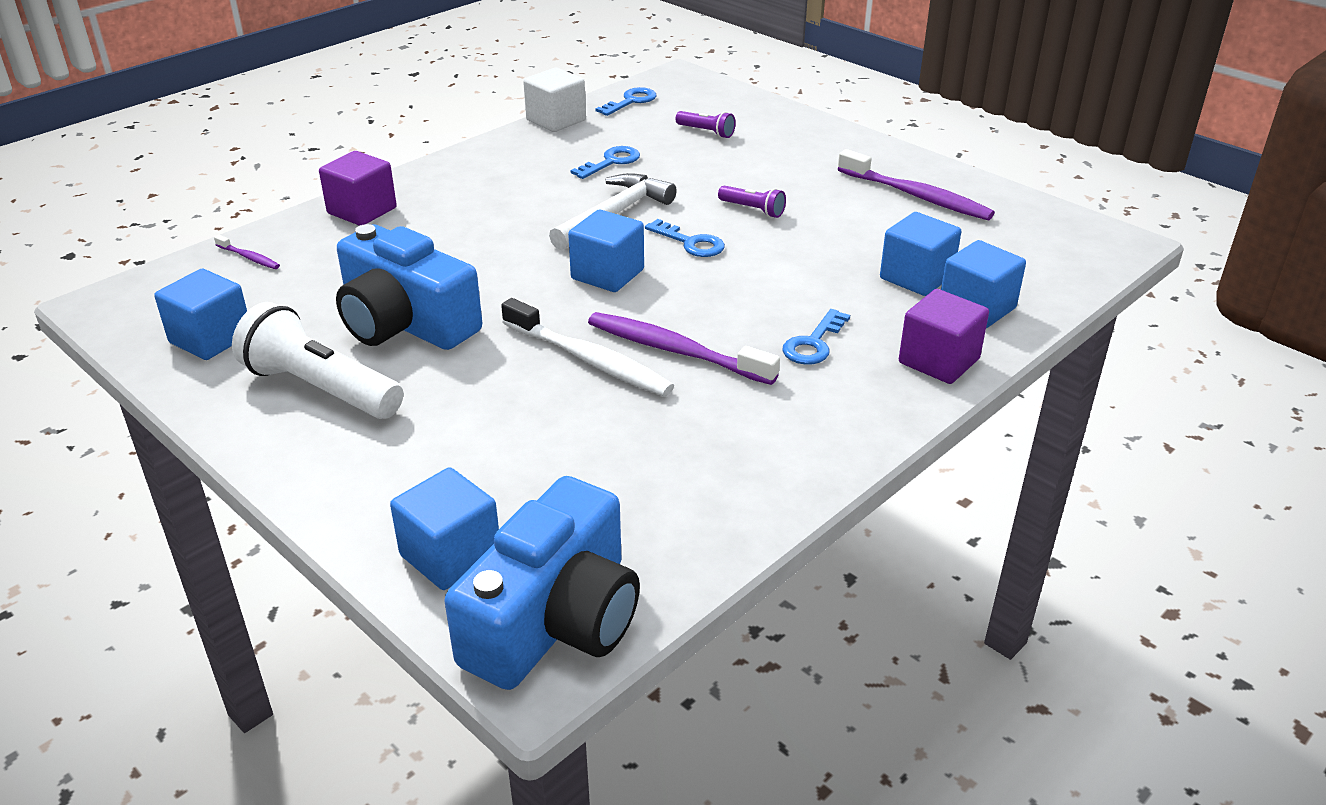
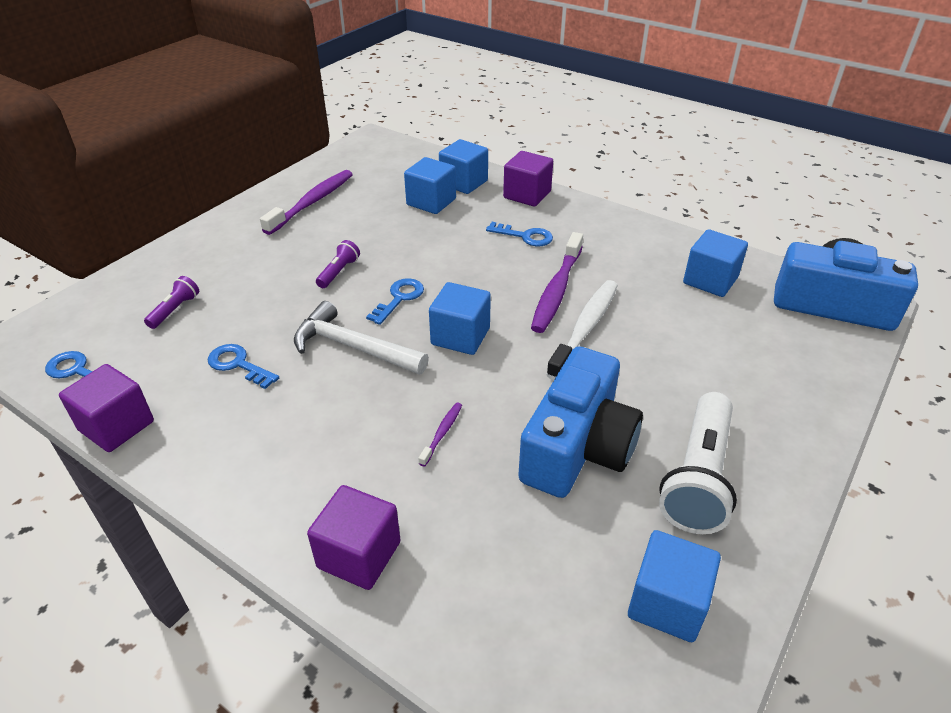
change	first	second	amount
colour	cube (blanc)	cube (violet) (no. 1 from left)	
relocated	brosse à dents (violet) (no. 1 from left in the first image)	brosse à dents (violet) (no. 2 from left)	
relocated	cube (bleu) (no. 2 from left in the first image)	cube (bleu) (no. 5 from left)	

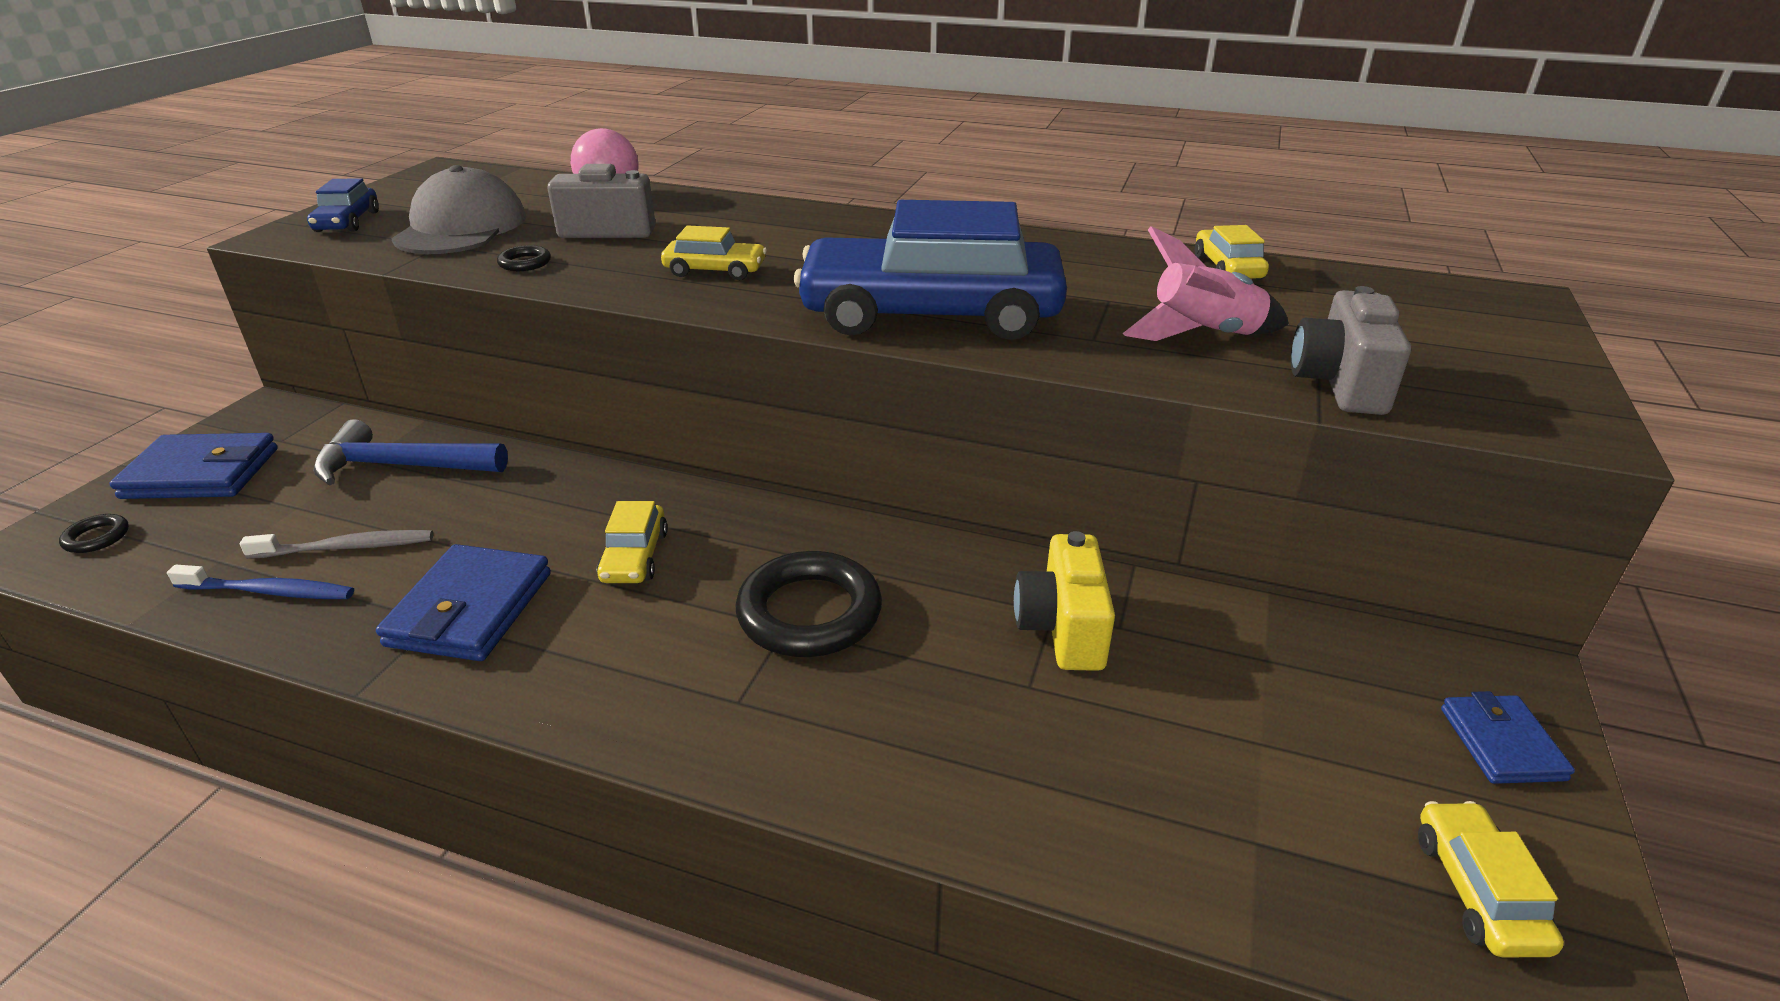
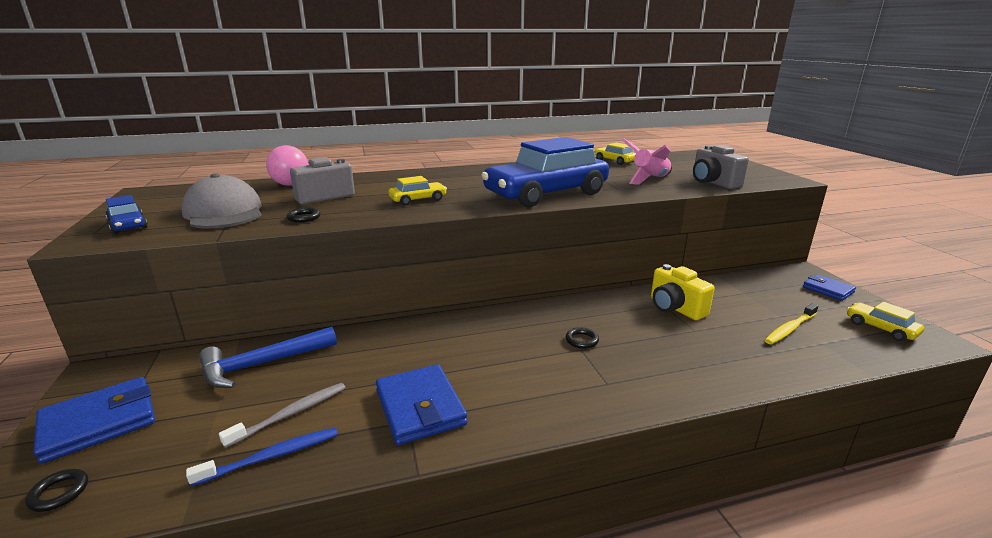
change	first	second	amount
missing	voiture (jaune) (no. 1 from left)		
size	anneau (noir) (no. 3 from left)		x0.44
appeared		brosse à dents (jaune)	

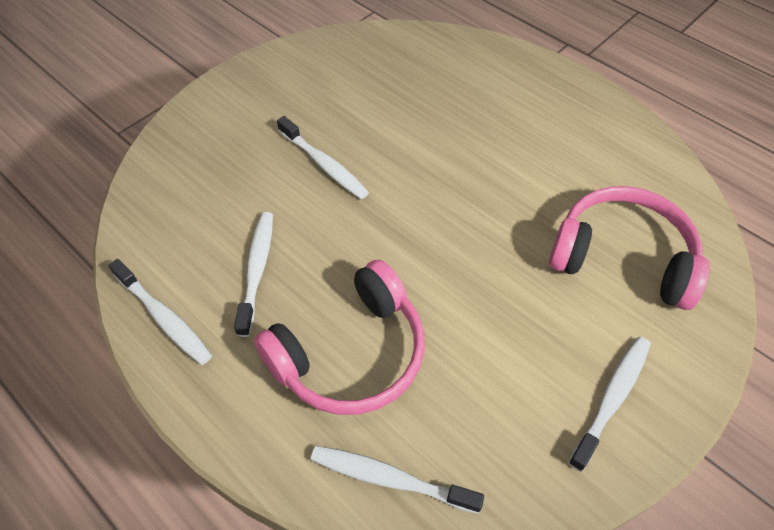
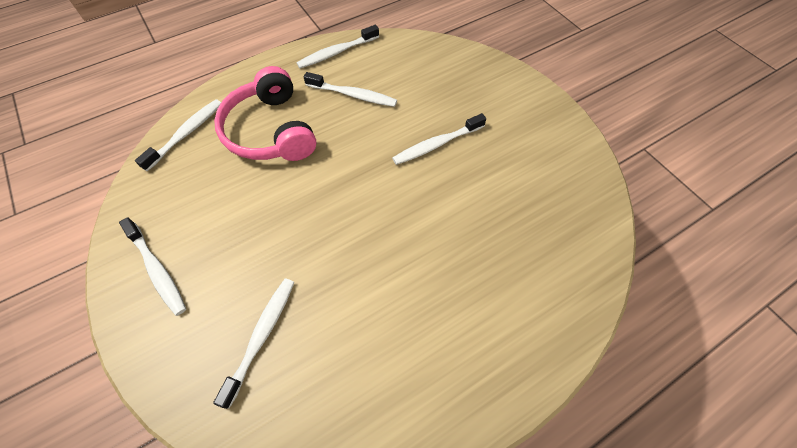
change	first	second	amount
exchanged	casque audio (rose) (no. 2 from left)	brosse à dents (blanc) (no. 3 from left)	

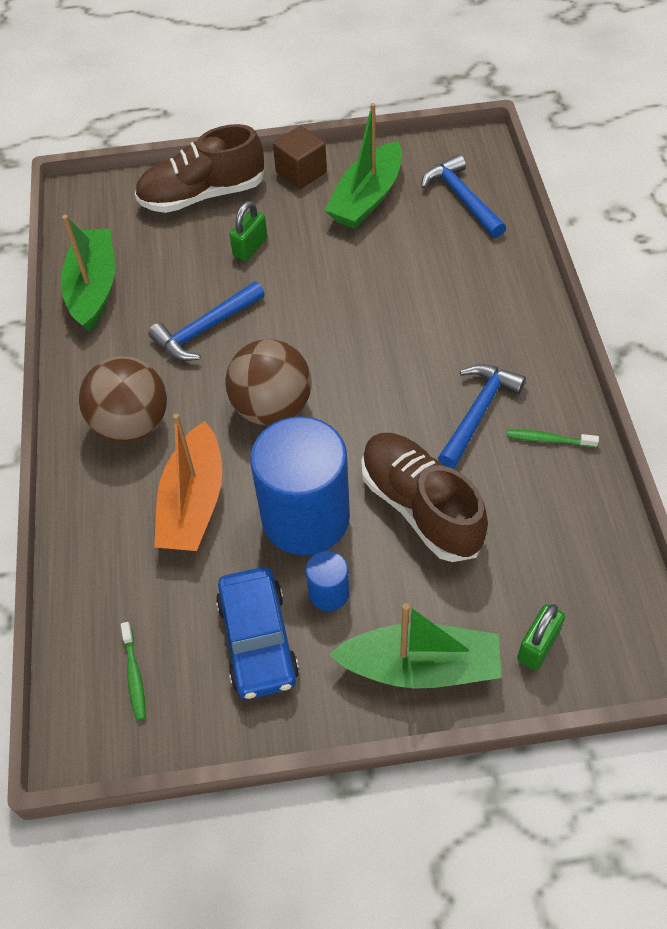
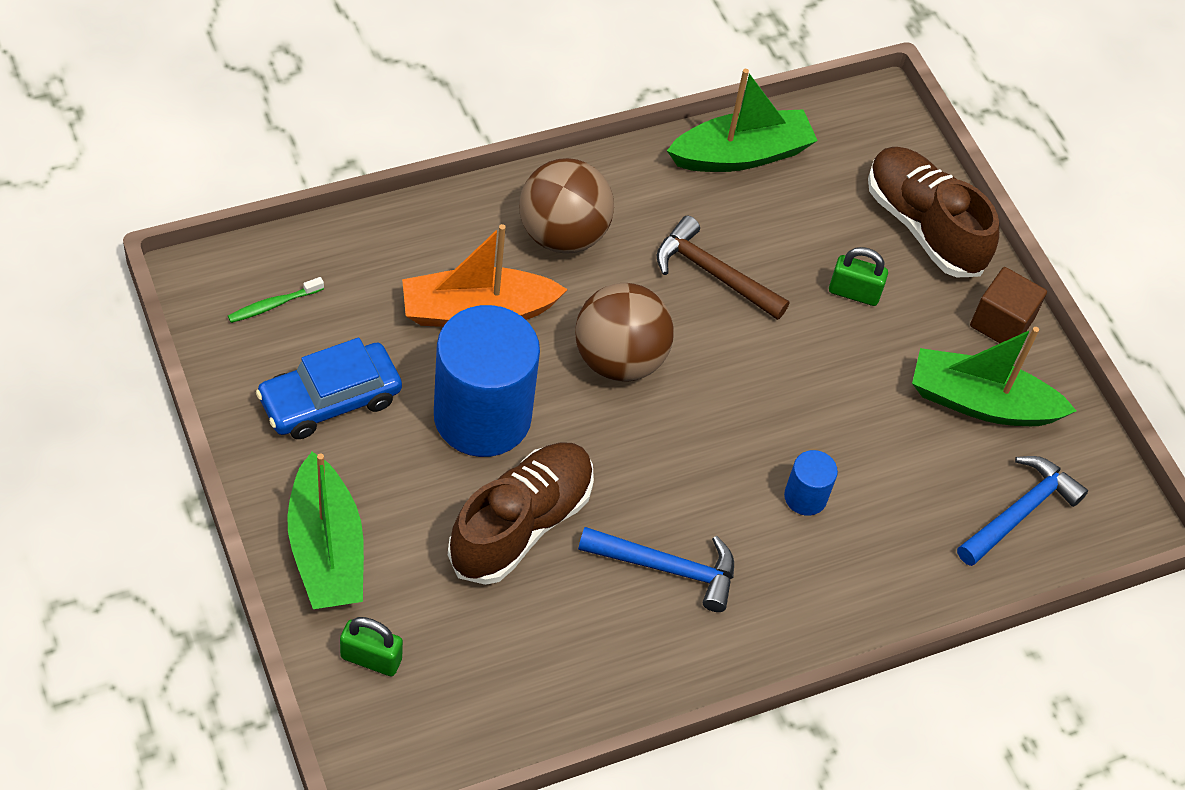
change	first	second	amount
colour	marteau (bleu) (no. 1 from left)	marteau (marron)	
missing	brosse à dents (vert) (no. 2 from left)		
relocated	cylindre (bleu) (no. 2 from left)		

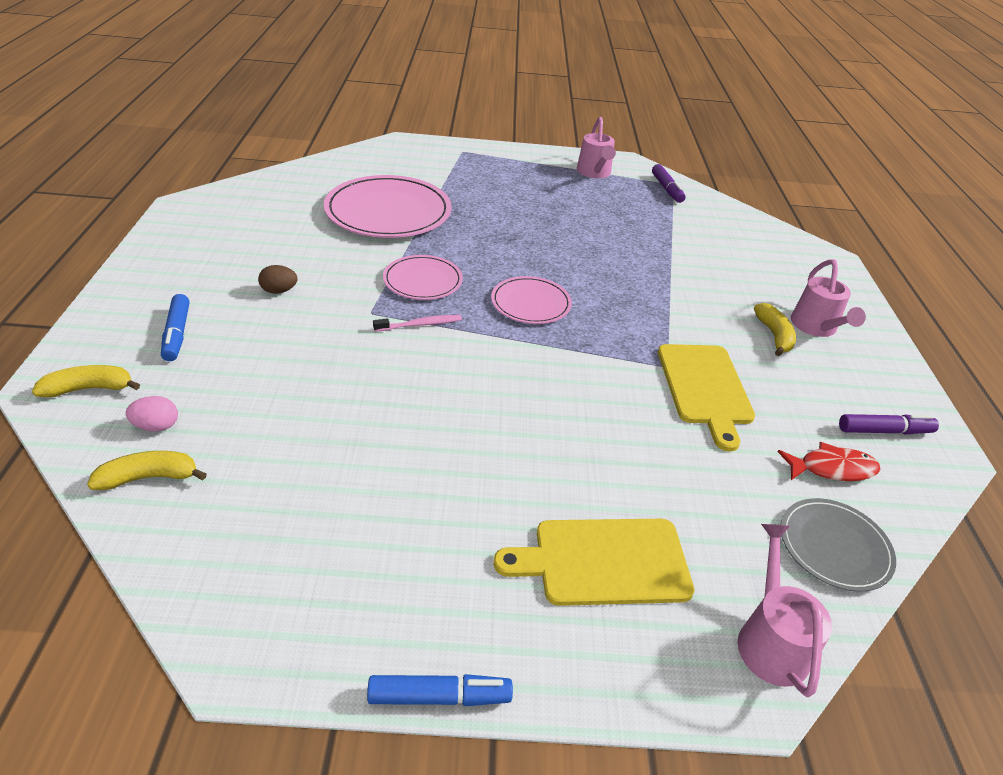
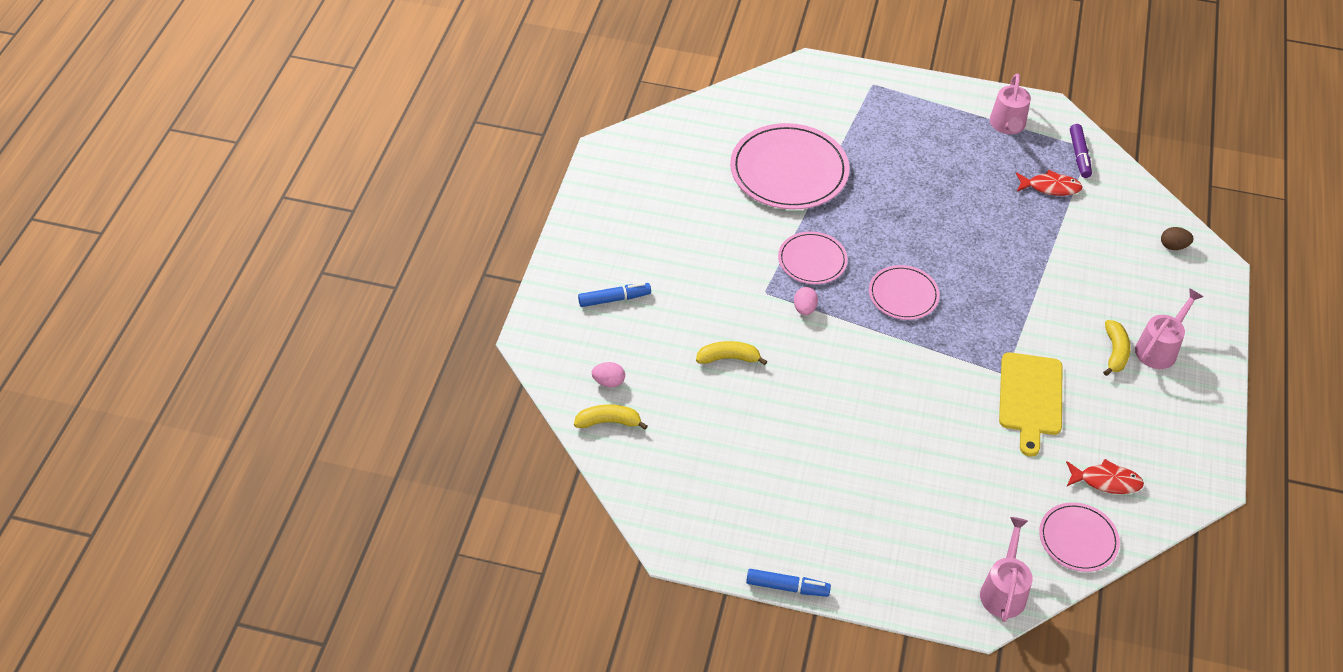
change	first	second	amount
spun	arrosoir (rose) (no. 3 from left)		150 degrees counterclockwise
relocated	œuf (marron)		
spun	feutre (bleu) (no. 1 from left)		105 degrees counterclockwise
exchanged	brosse à dents (rose)	œuf (rose) (no. 2 from left)	
relocated	banane (jaune) (no. 1 from left in the first image)	banane (jaune) (no. 2 from left)	
missing	feutre (violet) (no. 2 from left)		
colour	assiette (gris)	assiette (rose) (no. 4 from left)	
missing	planche à découper (jaune) (no. 1 from left)		
appeared		poisson (rouge) (no. 1 from left)	

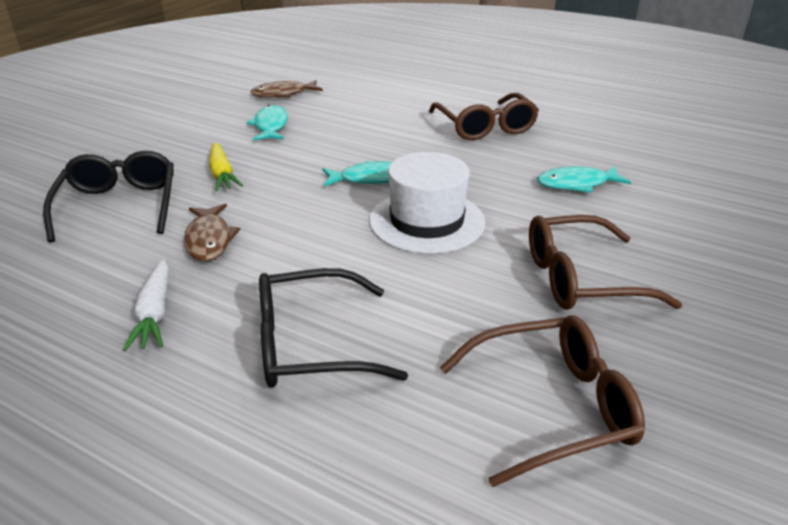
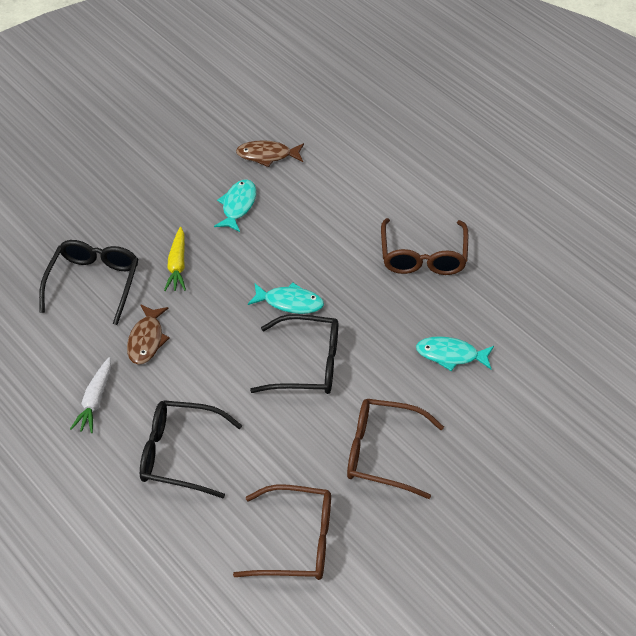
change	first	second	amount
exchanged	chapeau (blanc)	lunettes (noir) (no. 3 from left)	

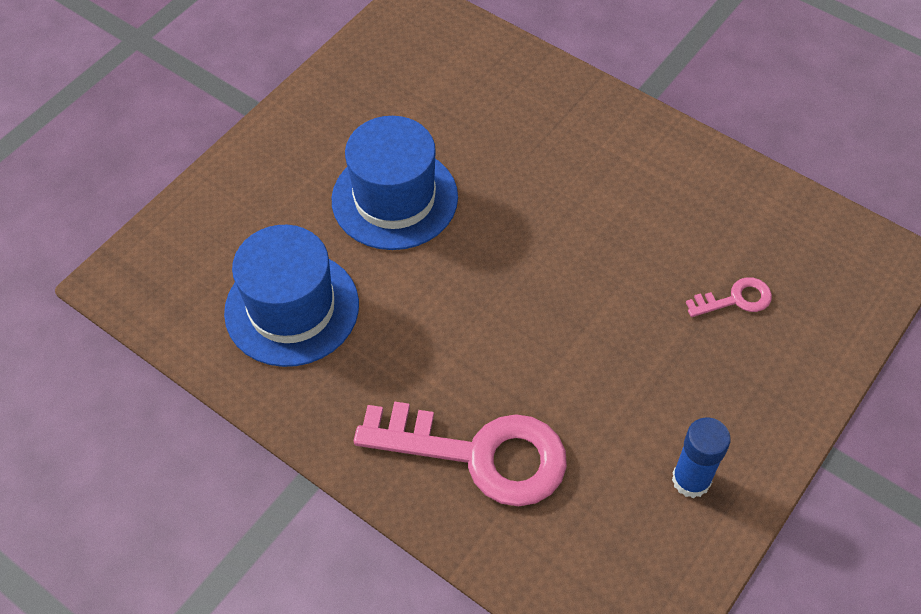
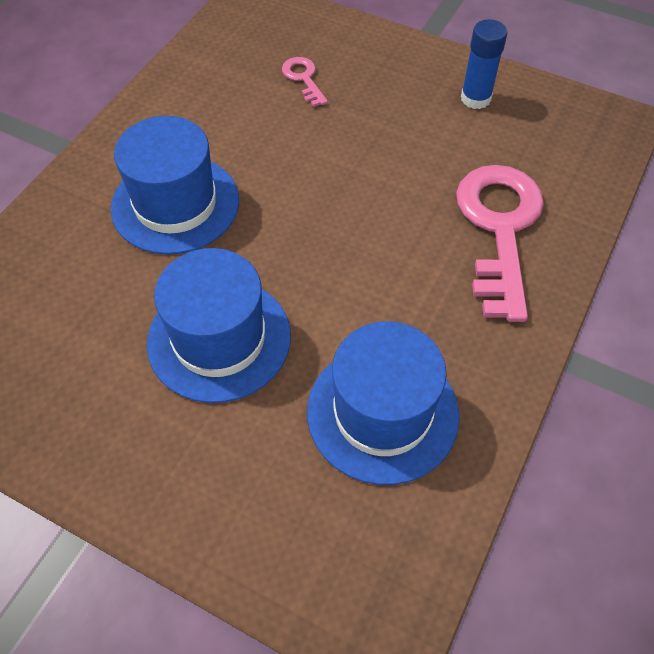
change	first	second	amount
appeared		chapeau (bleu) (no. 1 from left)	

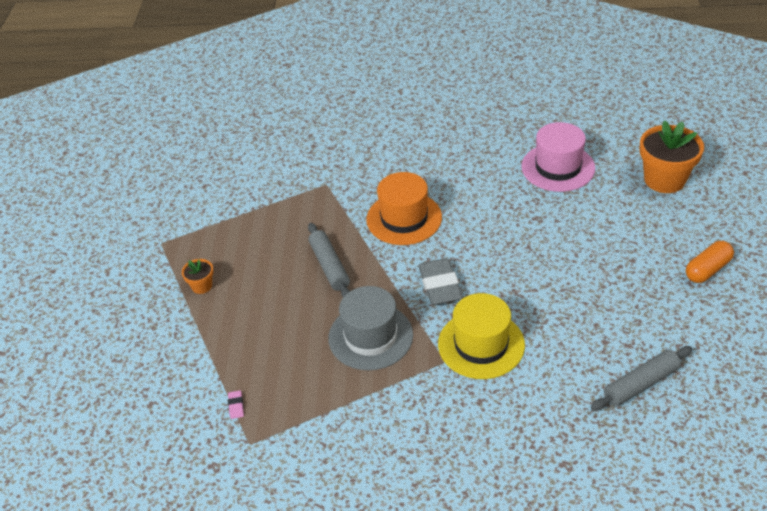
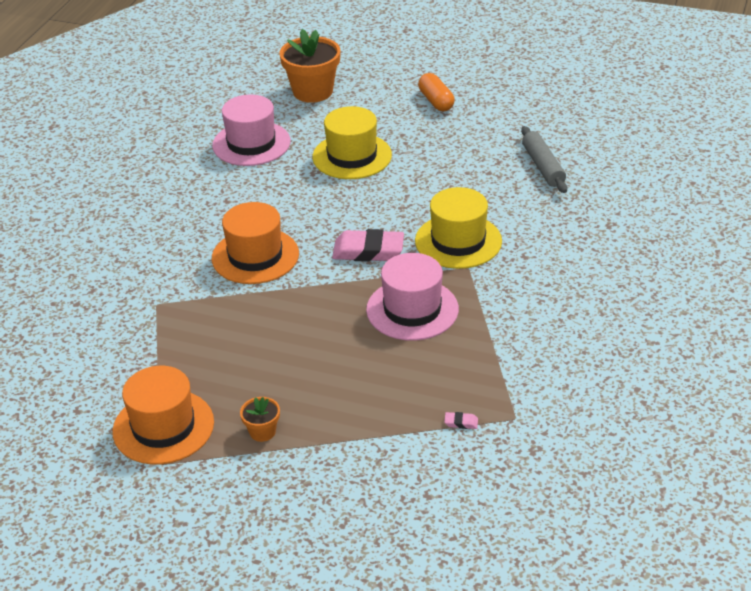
change	first	second	amount
missing	rouleau à pâtisserie (gris) (no. 1 from left)		
colour	gomme (gris)	gomme (rose) (no. 1 from left)	
colour	chapeau (gris)	chapeau (rose) (no. 2 from left)	
appeared		chapeau (jaune) (no. 1 from left)	
appeared		chapeau (orange) (no. 1 from left)	

